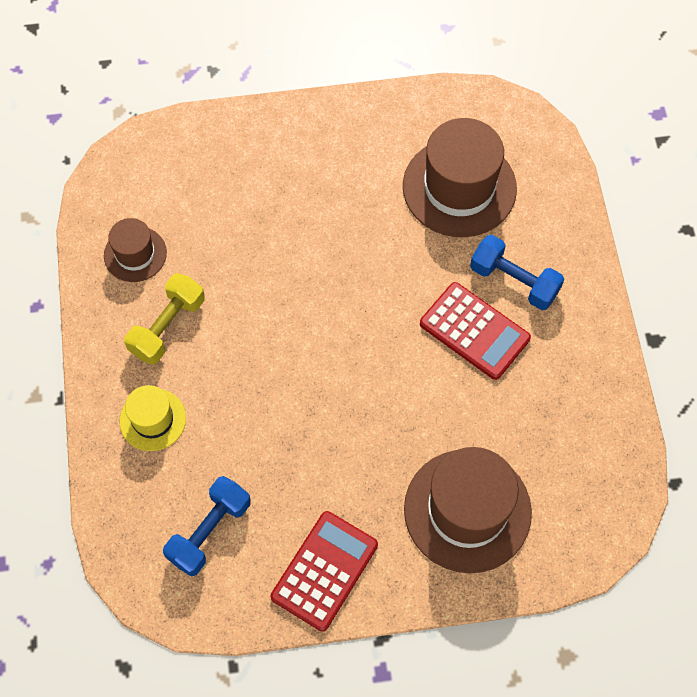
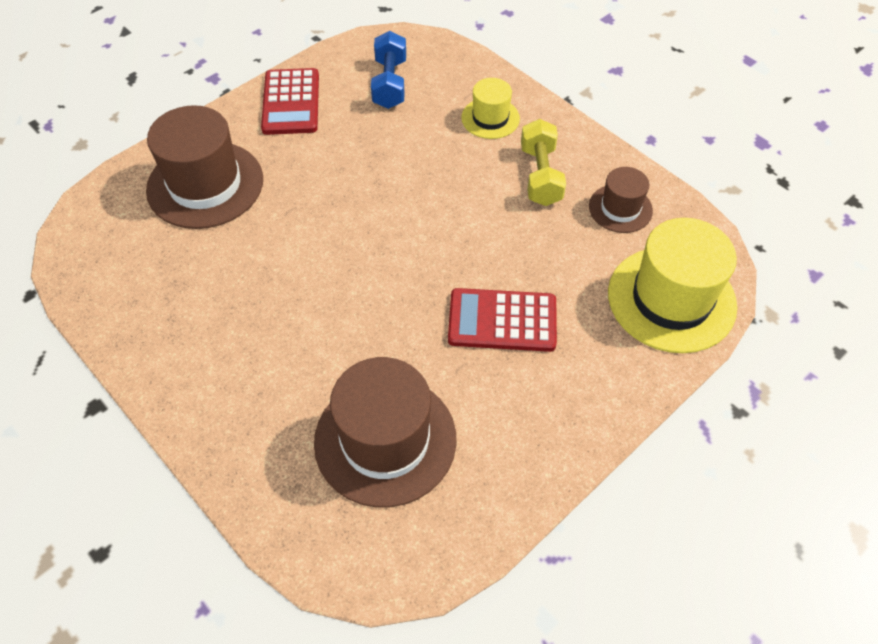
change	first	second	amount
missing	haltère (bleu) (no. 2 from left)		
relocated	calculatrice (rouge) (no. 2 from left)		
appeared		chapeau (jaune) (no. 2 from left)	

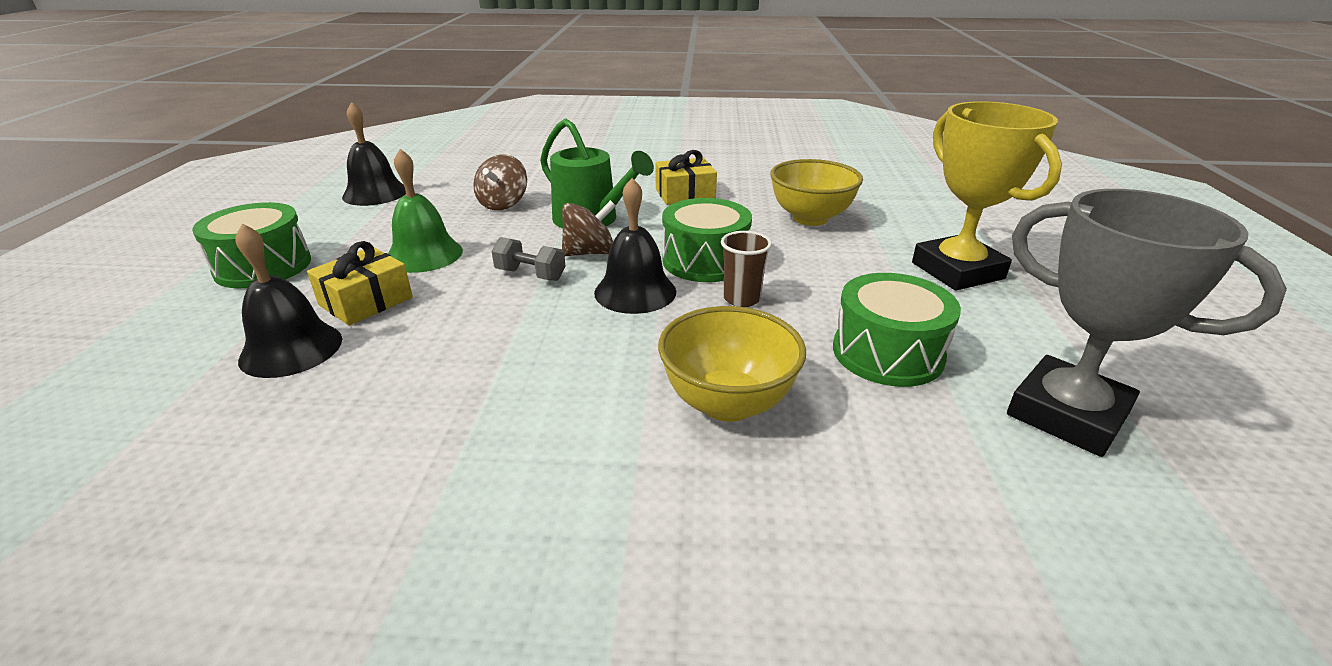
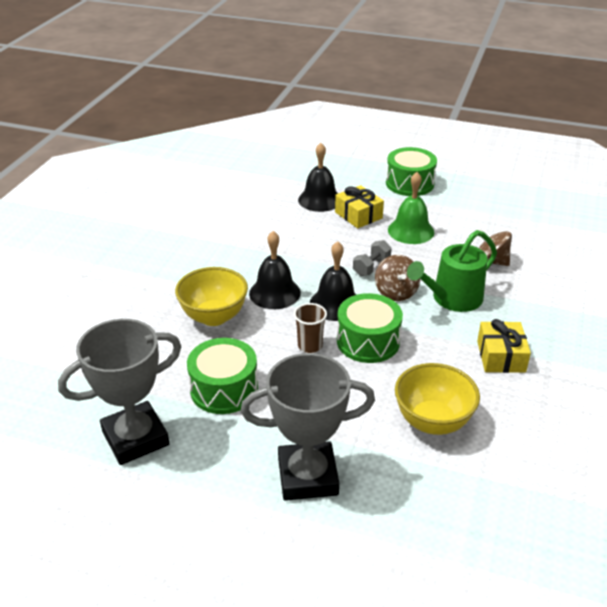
change	first	second	amount
colour	trophée (jaune)	trophée (gris) (no. 2 from left)	
relocated	cloche (noir) (no. 2 from left in the first image)	cloche (noir) (no. 1 from left)	

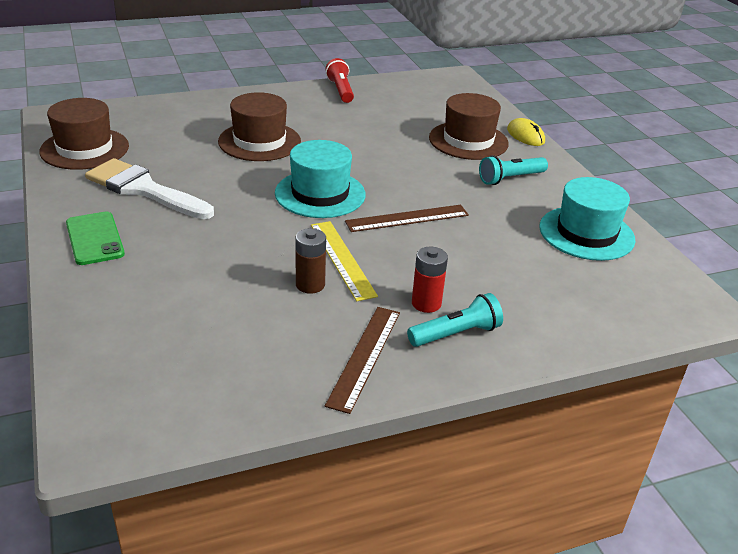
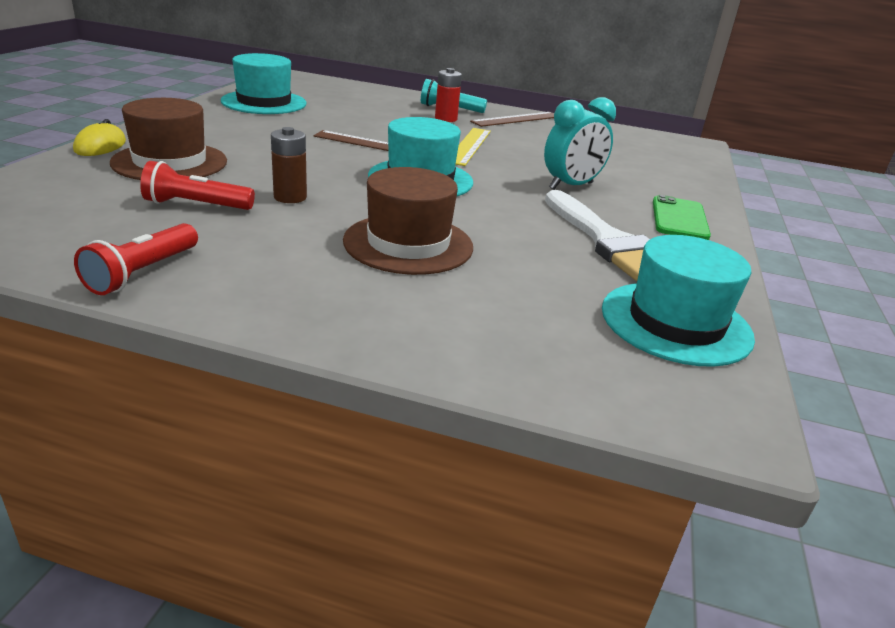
change	first	second	amount
colour	chapeau (marron) (no. 1 from left)	chapeau (turquoise) (no. 3 from left)	
missing	lampe de poche (turquoise) (no. 2 from left)		
relocated	pile (marron)		
appeared		réveil (turquoise)	
appeared		lampe de poche (rouge) (no. 2 from left)	

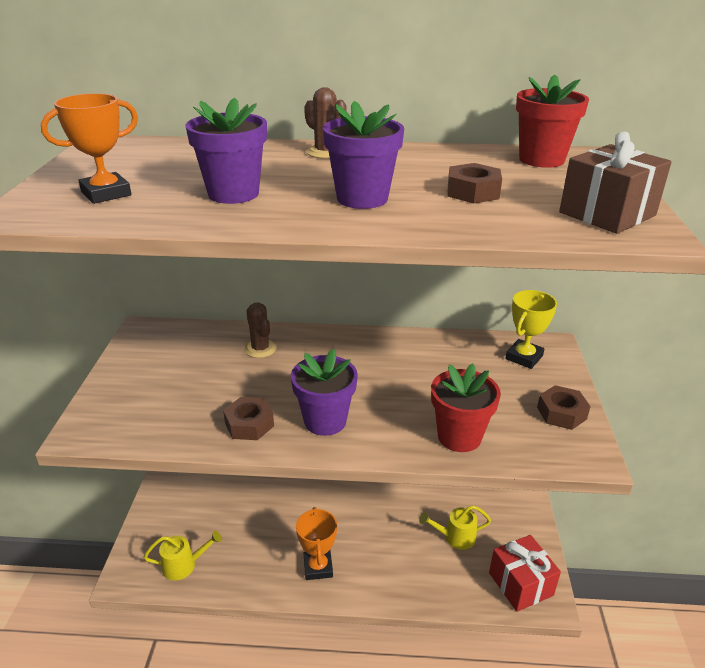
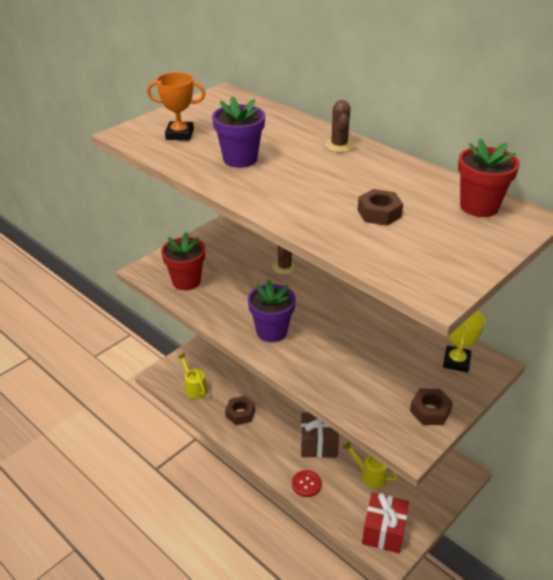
change	first	second	amount
missing	pot de fleurs (violet) (no. 3 from left)		
relocated	cadeau (marron)		
spun	trophée (jaune)		60 degrees counterclockwise
relocated	pot de fleurs (rouge) (no. 1 from left)		
relocated	écrou (marron) (no. 1 from left)		
missing	trophée (orange) (no. 2 from left)		
spun	arrosoir (jaune) (no. 1 from left)		150 degrees counterclockwise
appeared		bouton (rouge)	

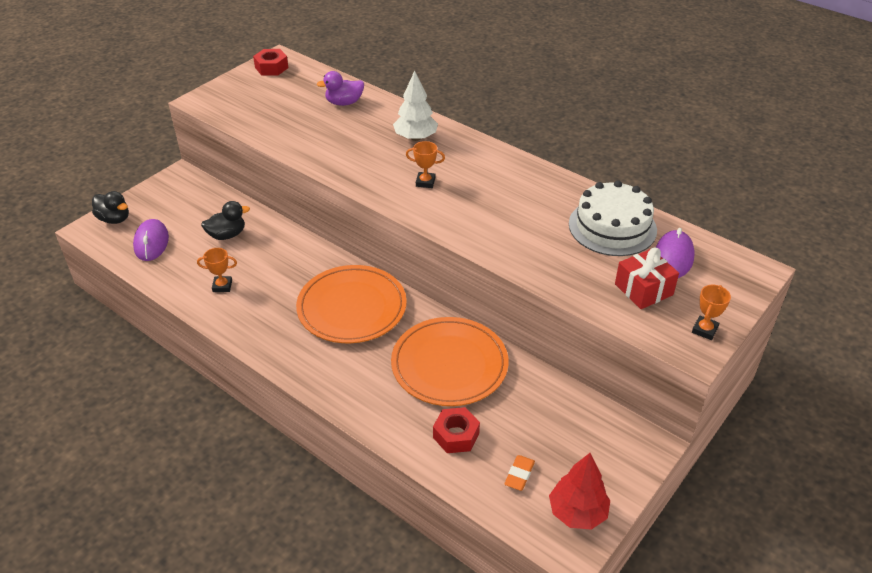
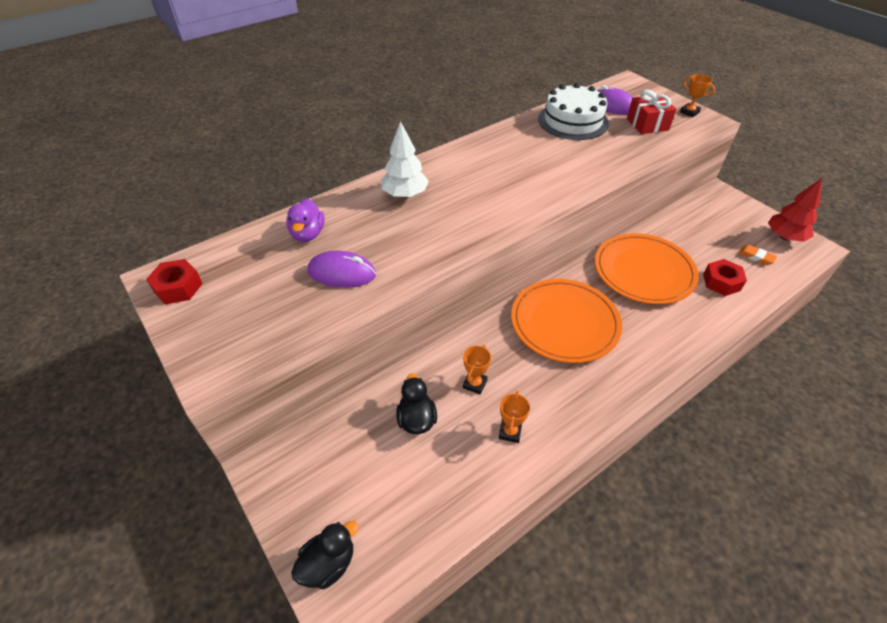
change	first	second	amount
relocated	trophée (orange) (no. 2 from left in the first image)	trophée (orange) (no. 1 from left)	
relocated	souris (violet) (no. 1 from left)		

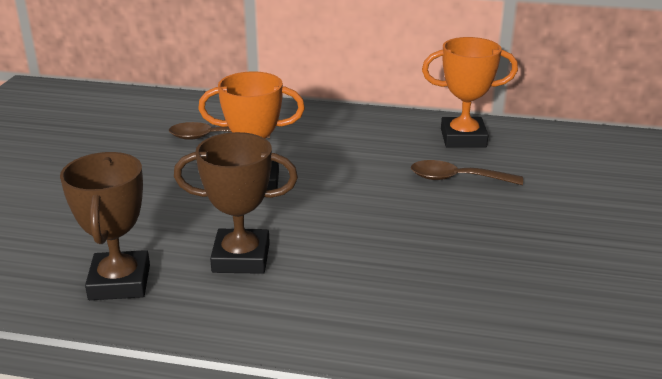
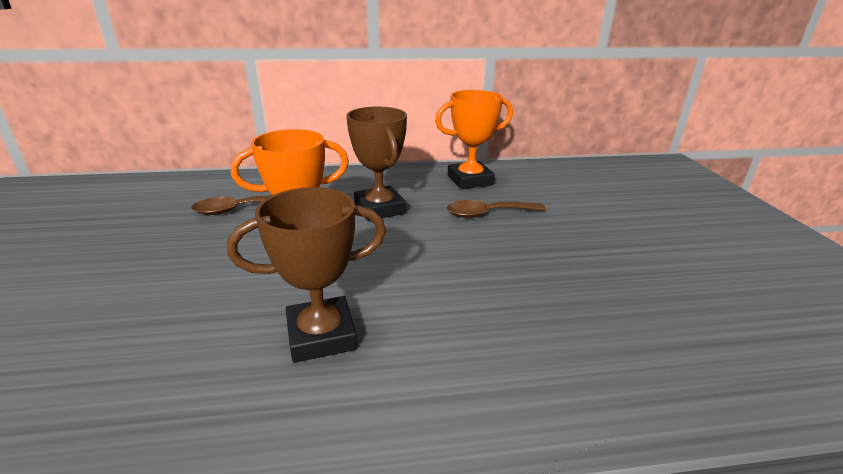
change	first	second	amount
relocated	trophée (marron) (no. 1 from left in the first image)	trophée (marron) (no. 2 from left)	

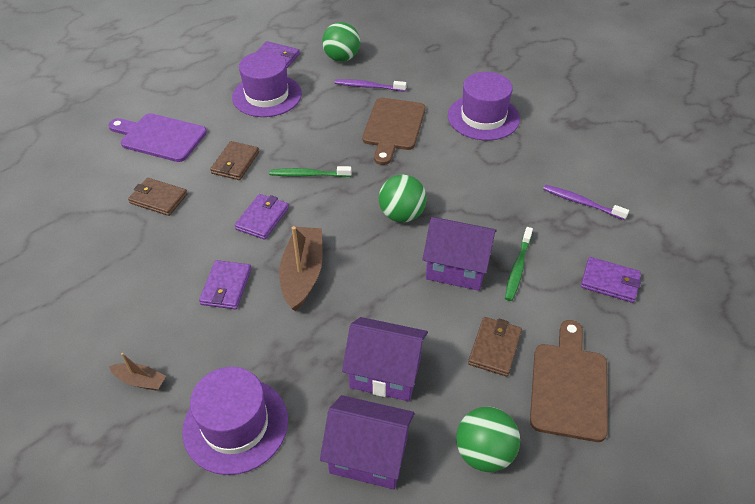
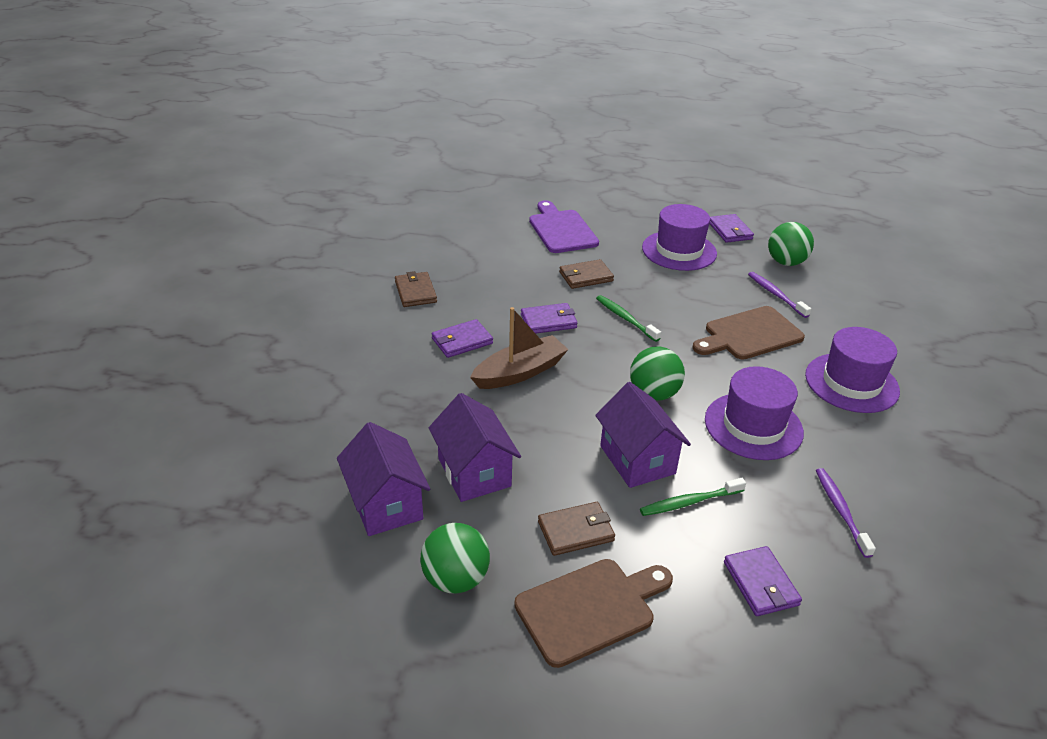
change	first	second	amount
relocated	portefeuille (marron) (no. 1 from left)		
missing	bateau (marron) (no. 1 from left)		
relocated	chapeau (violet) (no. 1 from left in the first image)	chapeau (violet) (no. 2 from left)	

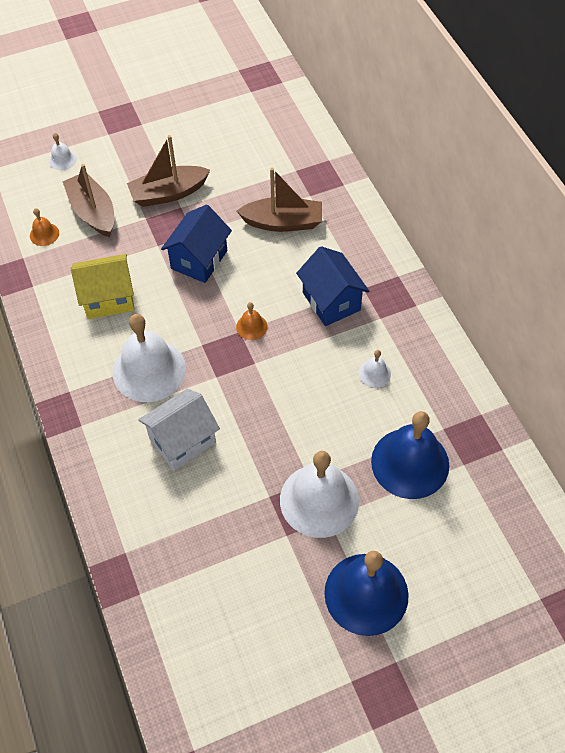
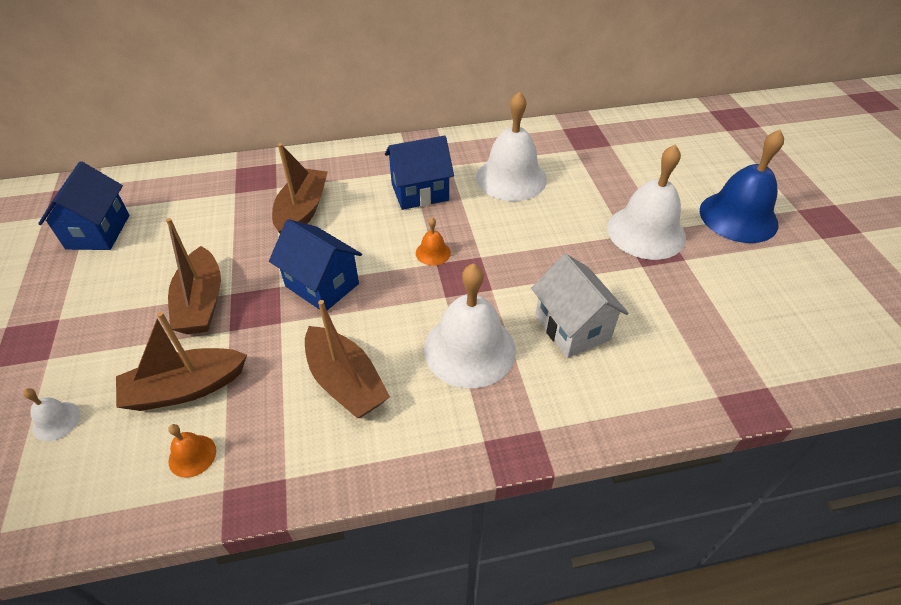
change	first	second	amount
exchanged	maison (jaune)	bateau (marron) (no. 4 from left)	
size	cloche (blanc) (no. 4 from left in the first image)	cloche (blanc) (no. 3 from left)	x2.27
missing	cloche (bleu) (no. 2 from left)		
appeared		maison (bleu) (no. 1 from left)	

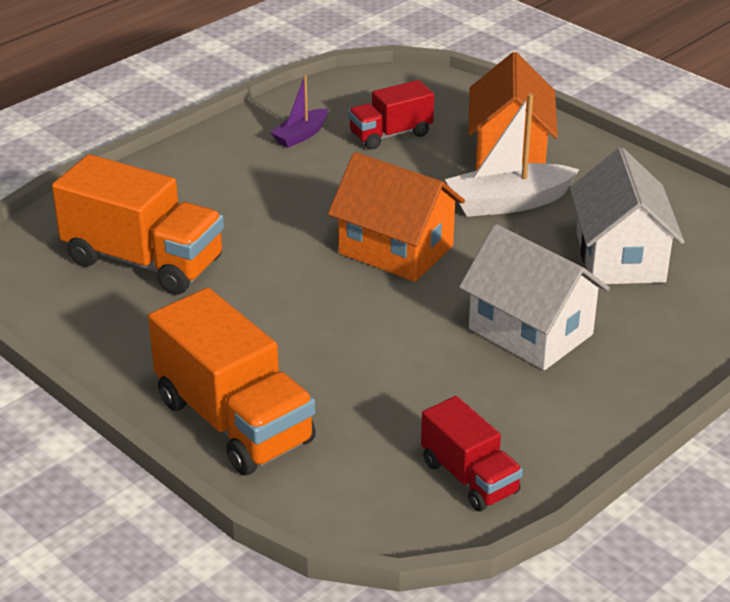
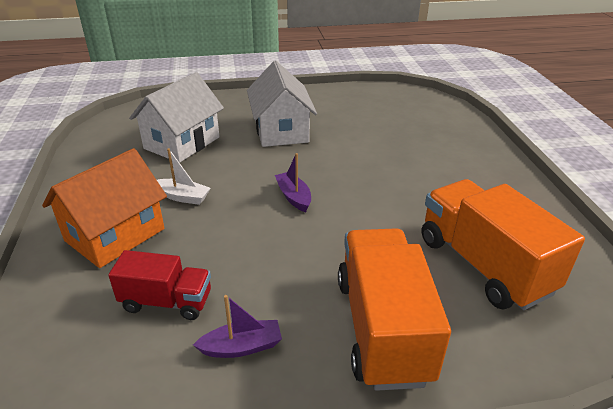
change	first	second	amount
size	bateau (blanc)		x0.57
exchanged	maison (orange) (no. 1 from left)	bateau (violet) (no. 2 from left)	
relocated	camion (orange) (no. 2 from left in the first image)	camion (orange) (no. 1 from left)	
missing	camion (rouge) (no. 2 from left)		

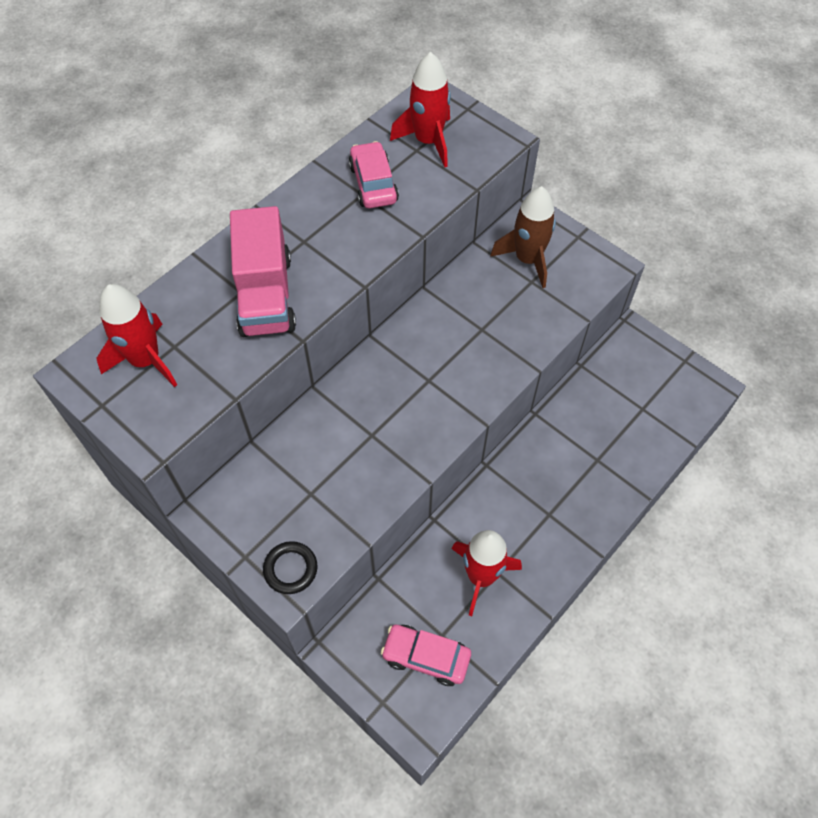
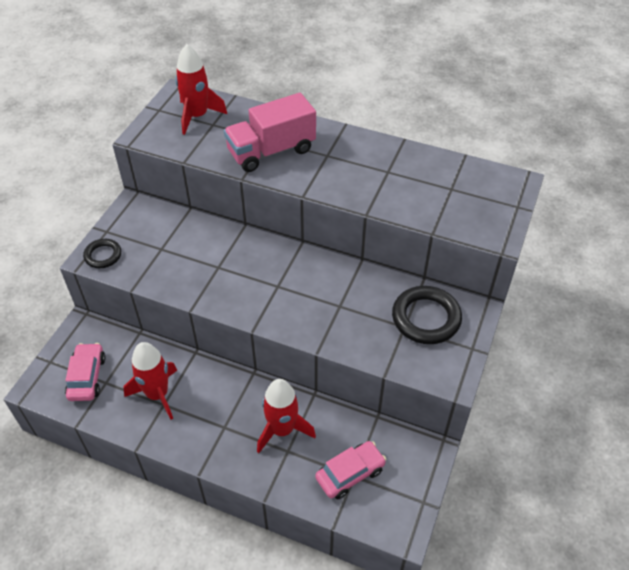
change	first	second	amount
relocated	fusée (rouge) (no. 2 from left in the first image)	fusée (rouge) (no. 3 from left)	
relocated	voiture (rose) (no. 1 from left in the first image)	voiture (rose) (no. 2 from left)	
exchanged	fusée (marron)	anneau (noir) (no. 2 from left)	

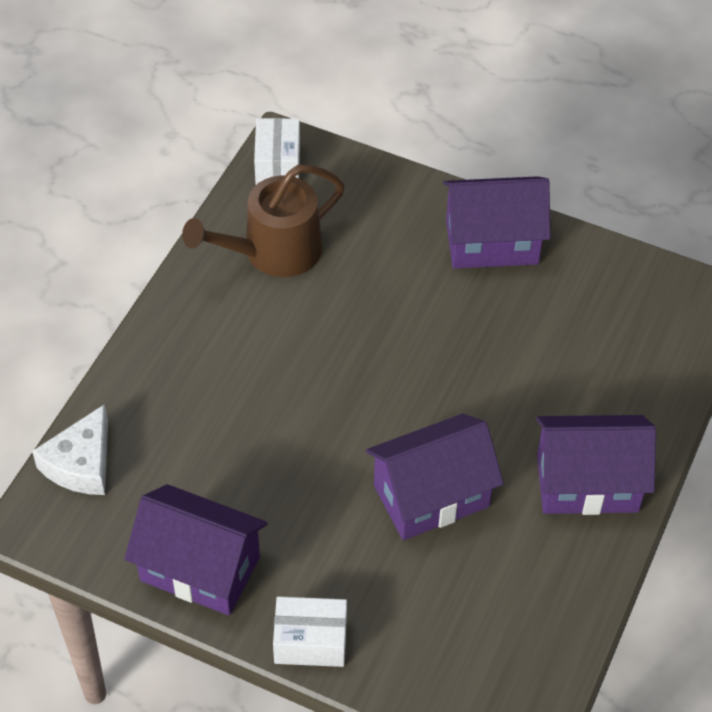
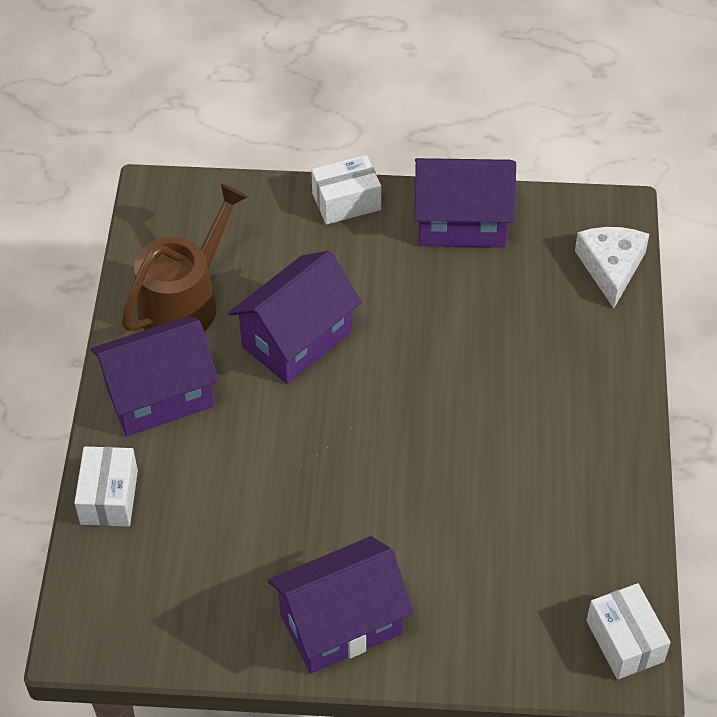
change	first	second	amount
relocated	arrosoir (marron)		
appeared		boîte (blanc) (no. 1 from left)	

